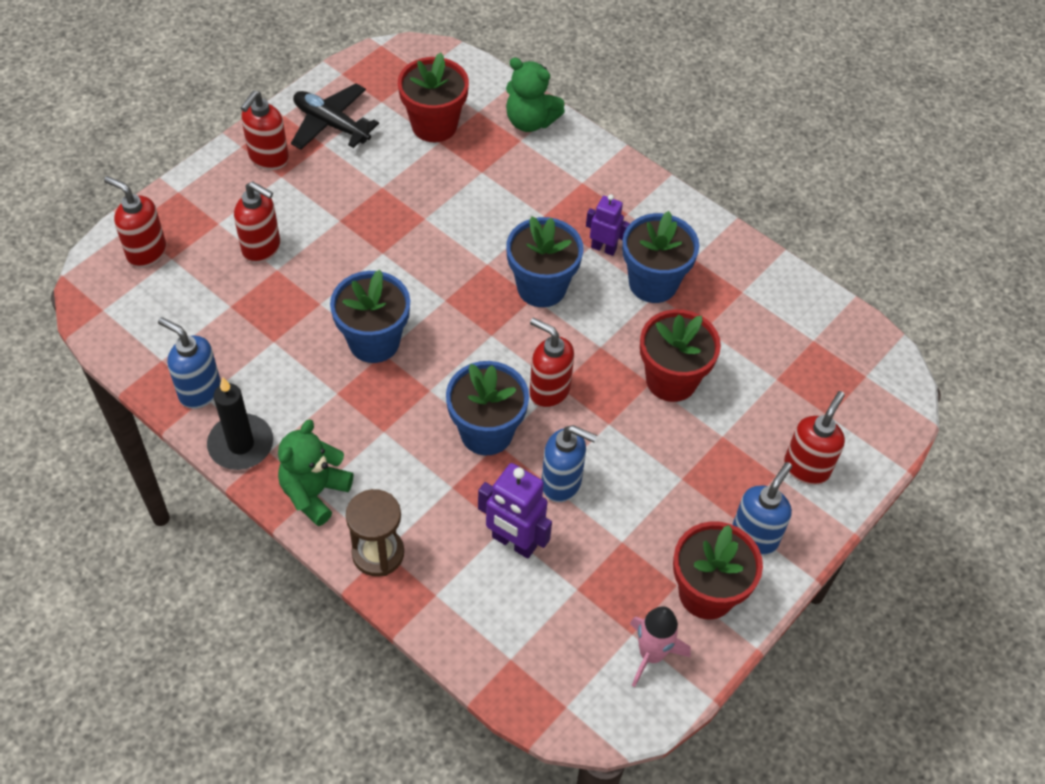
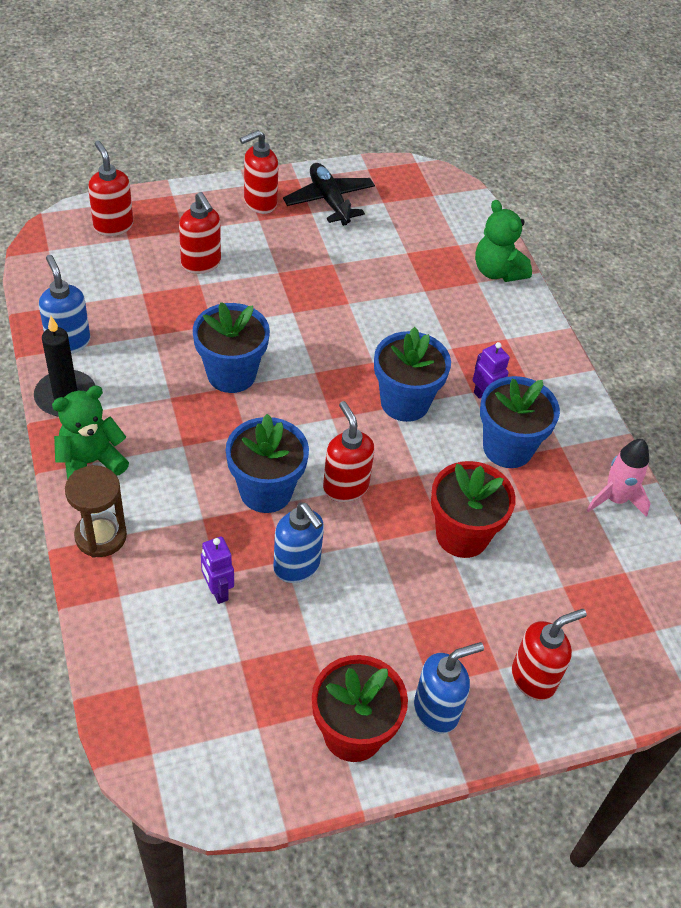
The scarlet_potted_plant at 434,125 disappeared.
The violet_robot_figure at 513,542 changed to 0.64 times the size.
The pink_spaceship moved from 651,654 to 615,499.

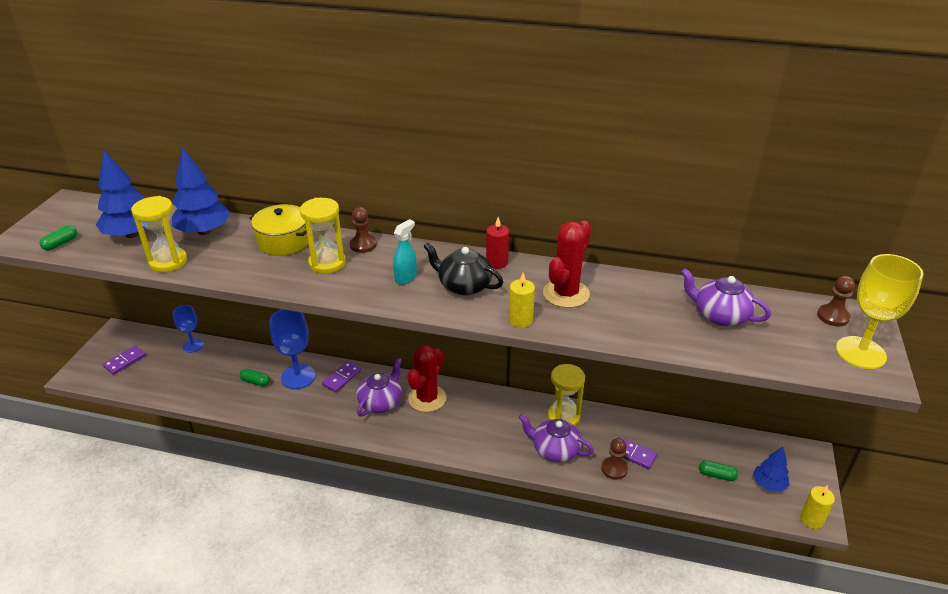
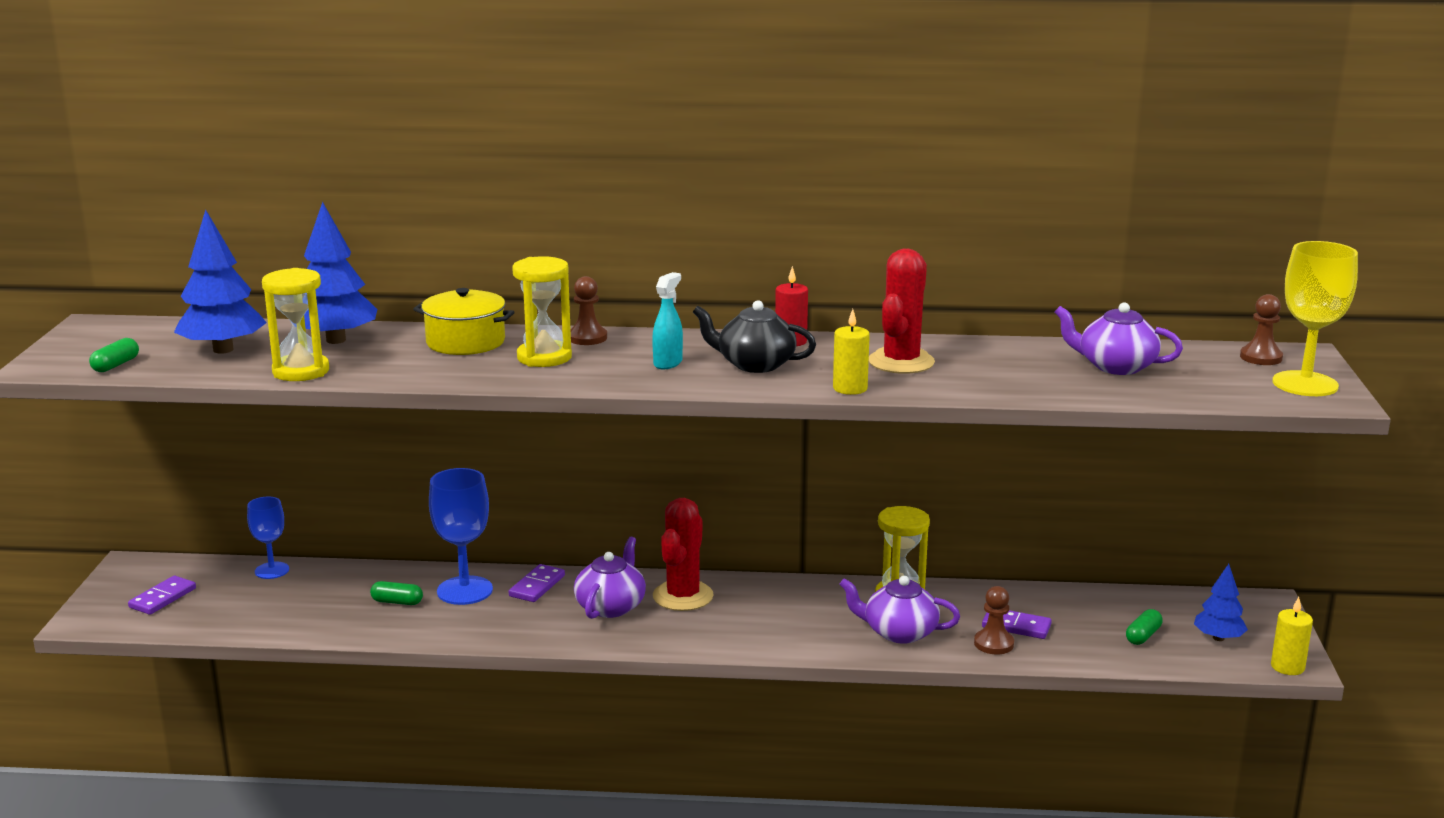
The leaf-green_capsule at 716,475 turned 60 degrees counterclockwise.

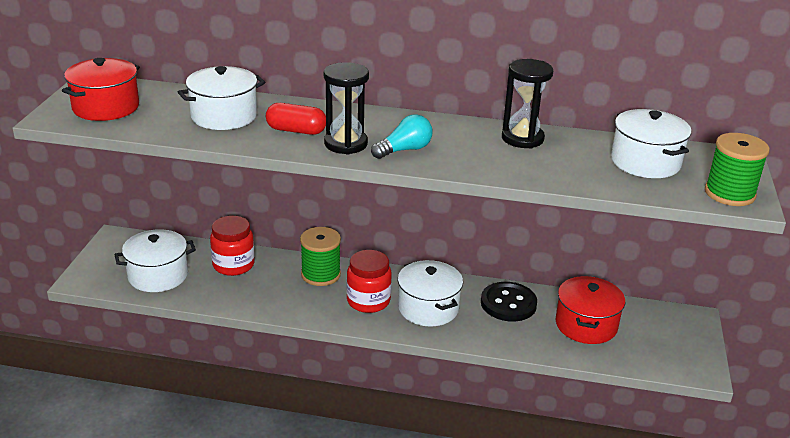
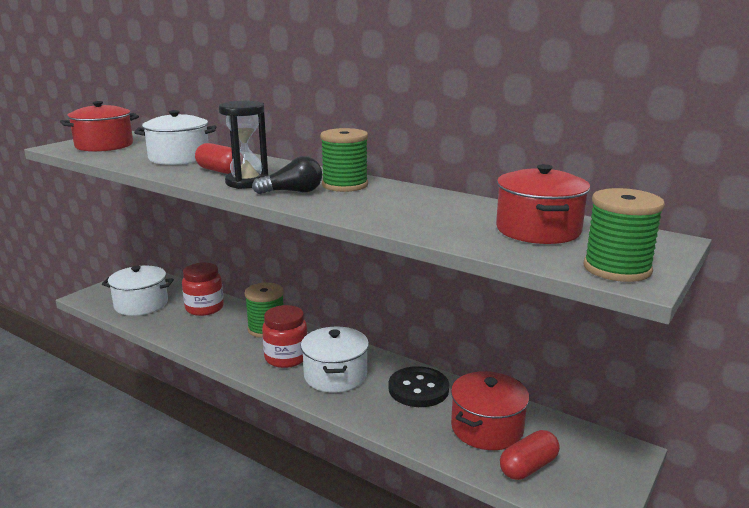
The ebony_hourglass at 522,138 disappeared.
The pure_white_pot at 645,162 became the scarlet_pot at 538,230.
The teal_light_bulb at 404,150 became the ebony_light_bulb at 293,192.
The leaf-green_reel_of_thread at 345,185 appeared.
The scarlet_capsule at 528,467 appeared.

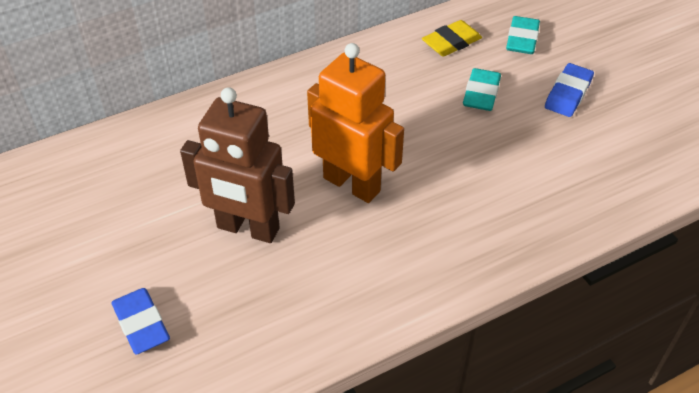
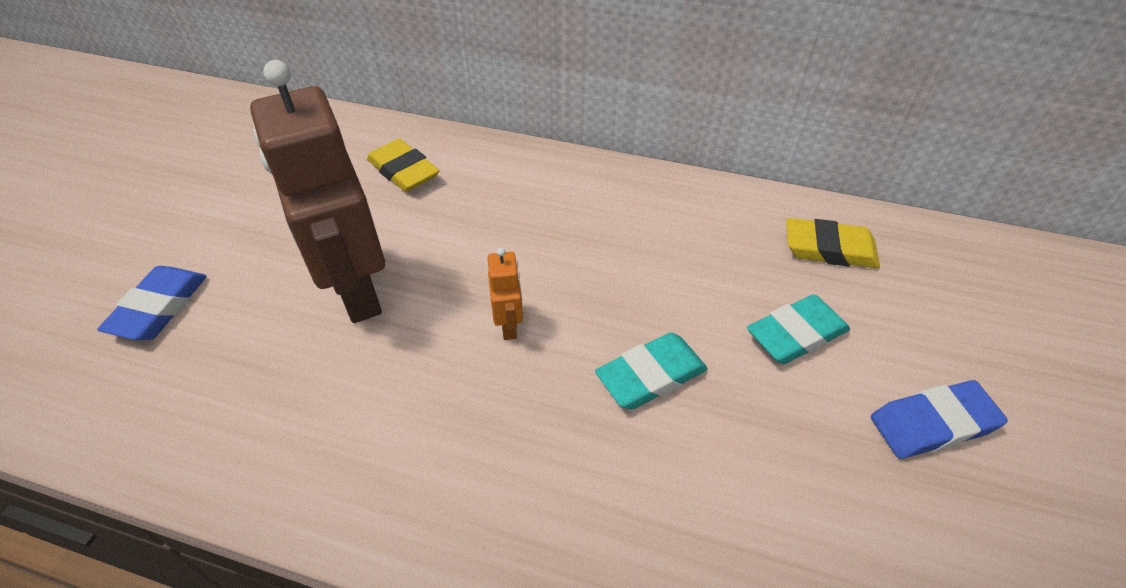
The teal_pencil_eraser moved from 522,39 to 651,375.
The orange_robot_figure at 352,184 changed to 0.42 times the size.
The bright_yellow_pencil_eraser at 403,171 appeared.

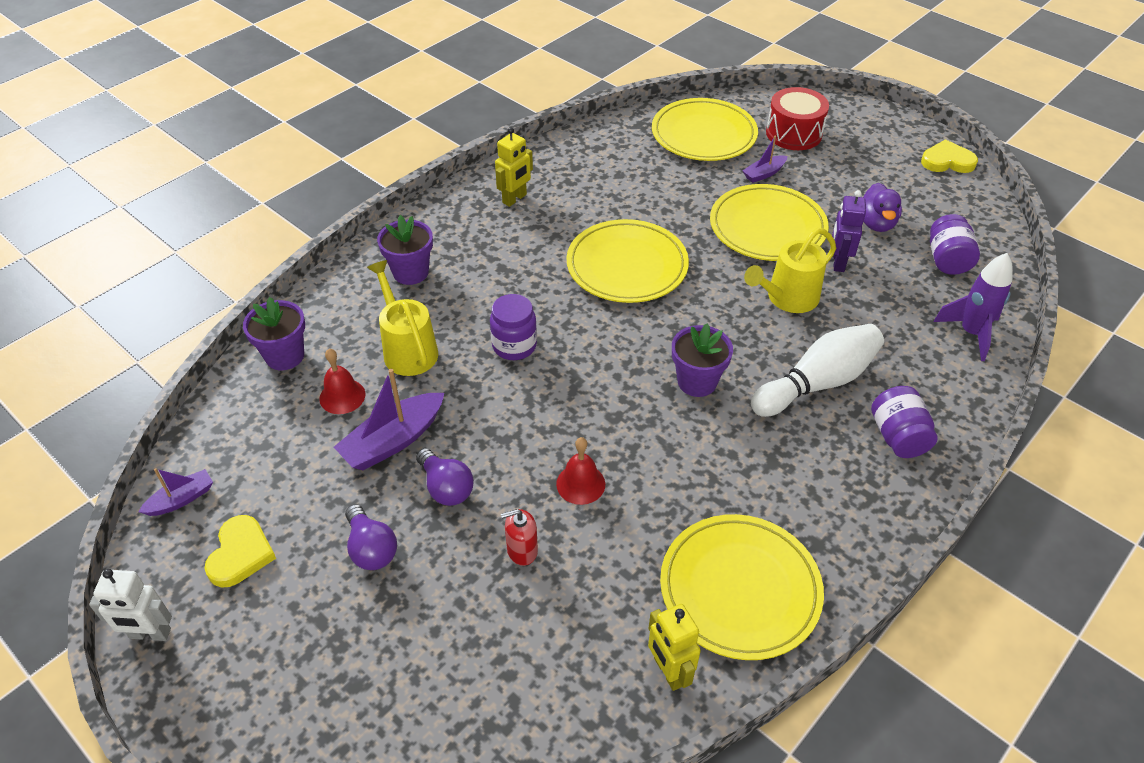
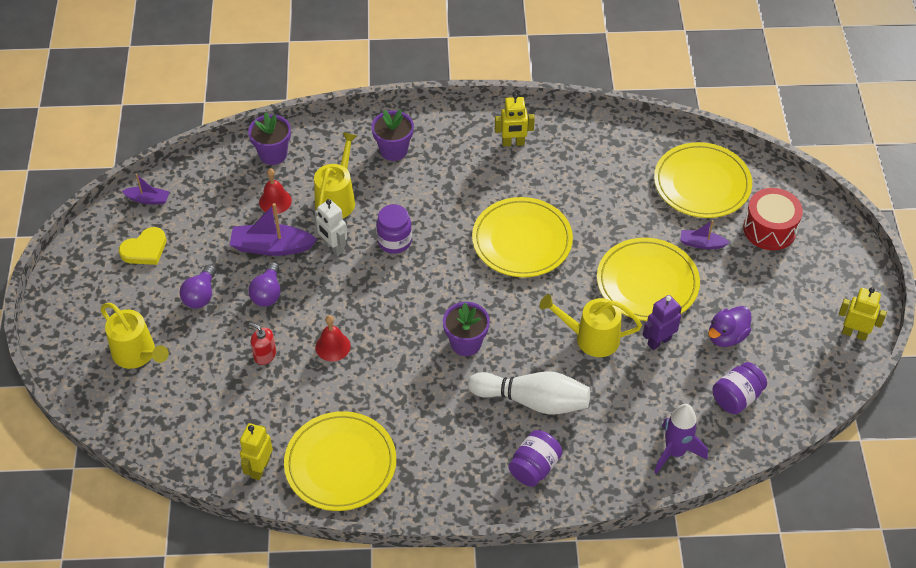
The bright_yellow_love_heart at 947,161 was replaced by the bright_yellow_robot_figure at 854,333.
The pure_white_robot_figure moved from 150,634 to 333,247.
The bright_yellow_watering_can at 138,354 appeared.

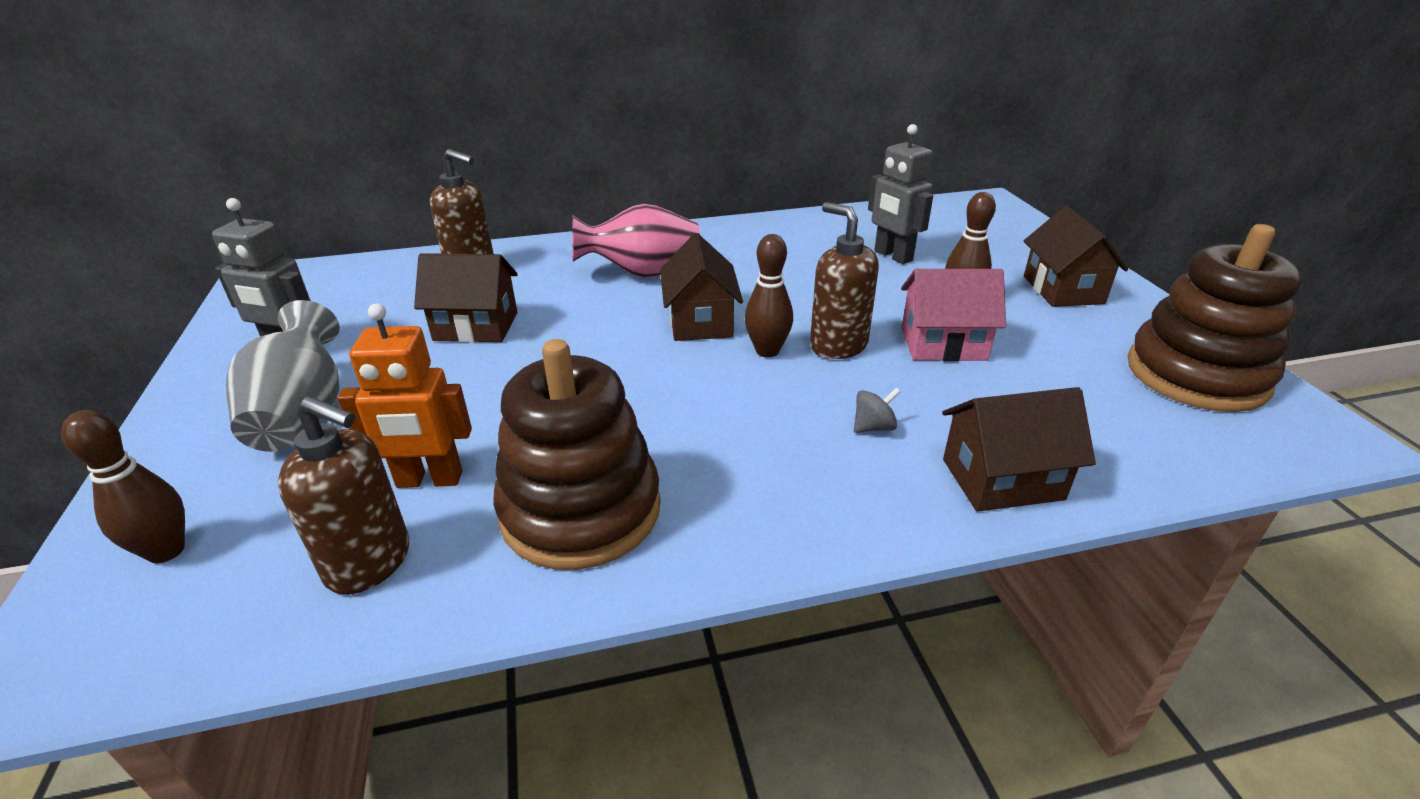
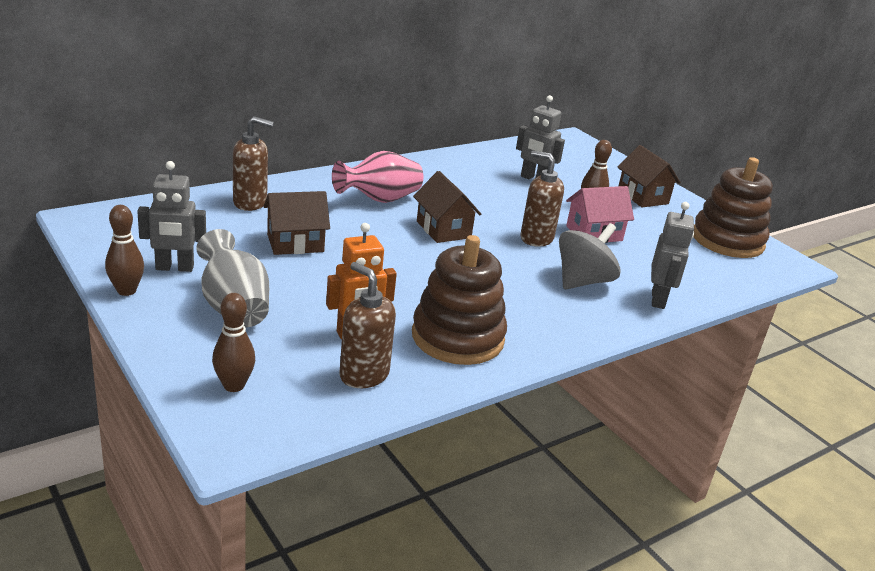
The russet_skittle moved from 767,351 to 126,291.
The russet_toy_house at 1002,479 was replaced by the ash-grey_robot_figure at 658,299.
The ash-grey_whirligig at 873,427 changed to 2.35 times the size.
The russet_soap_dispenser at 370,562 turned 135 degrees counterclockwise.

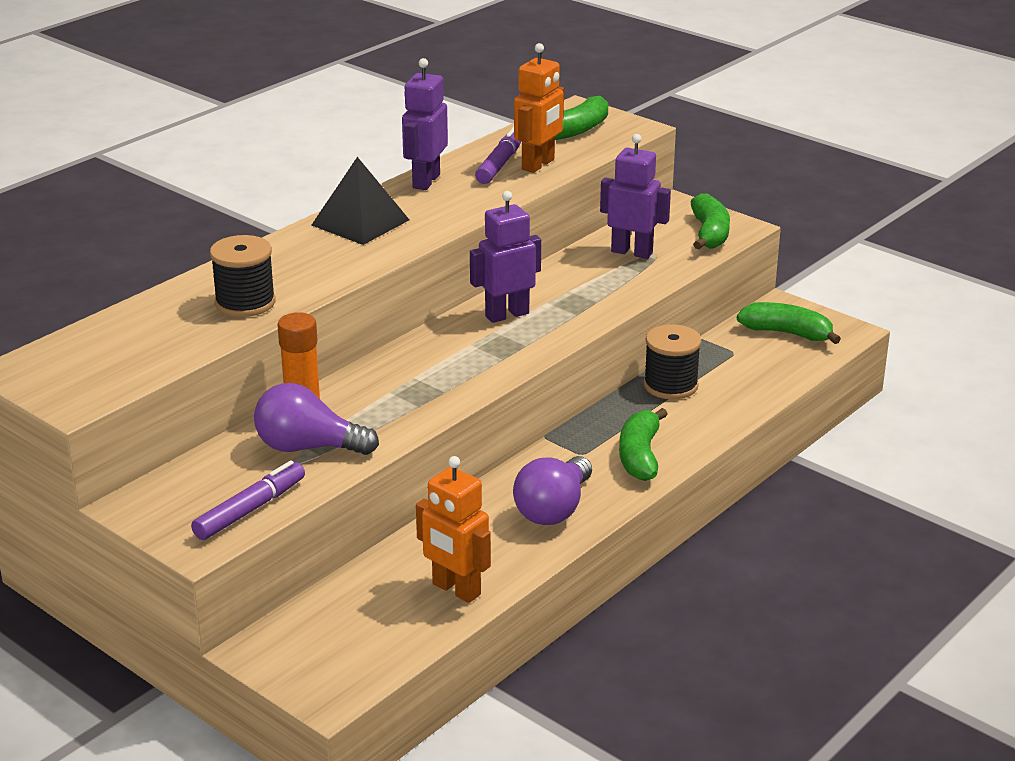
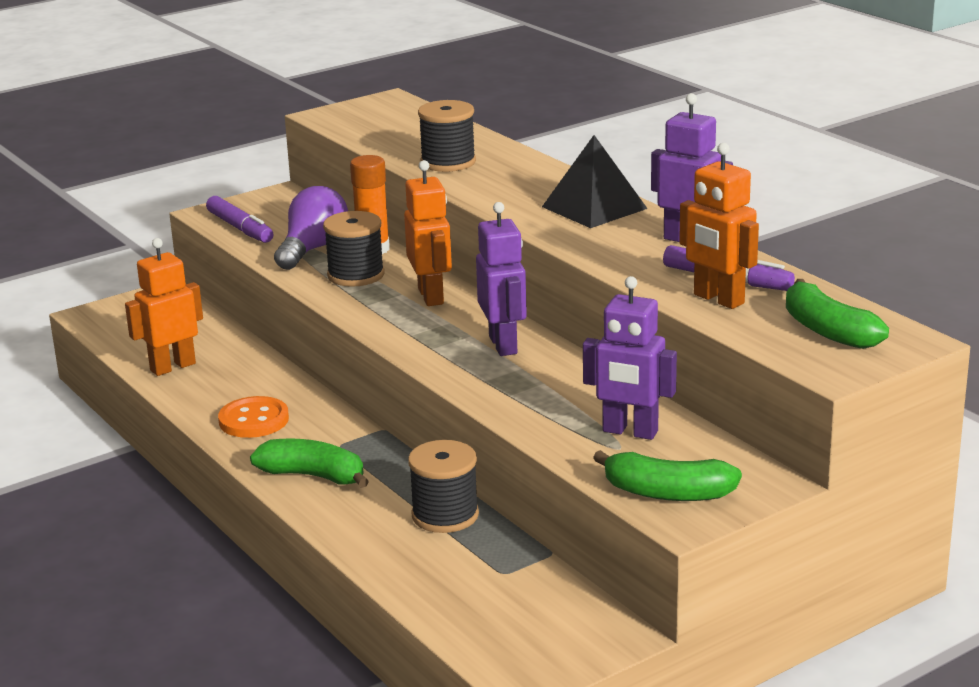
The violet_robot_figure at 632,252 turned 75 degrees clockwise.
The leaf-green_banana_fruit at 787,333 disappeared.
The violet_light_bulb at 554,509 was replaced by the orange_sewing_button at 254,420.
The orange_robot_figure at 431,296 appeared.
The ebony_reel_of_thread at 356,275 appeared.

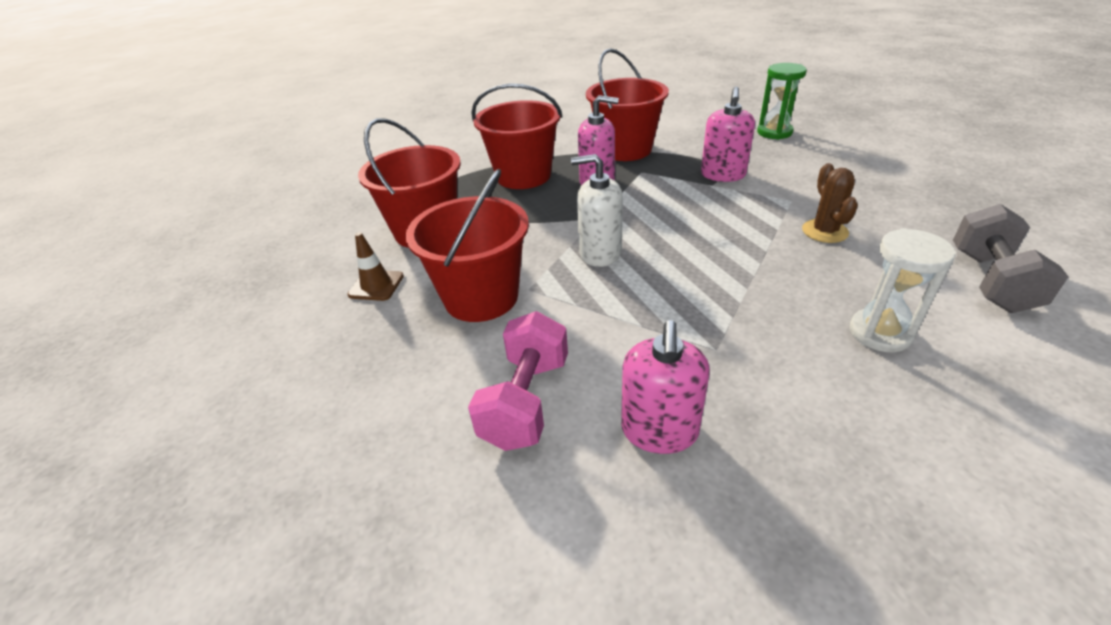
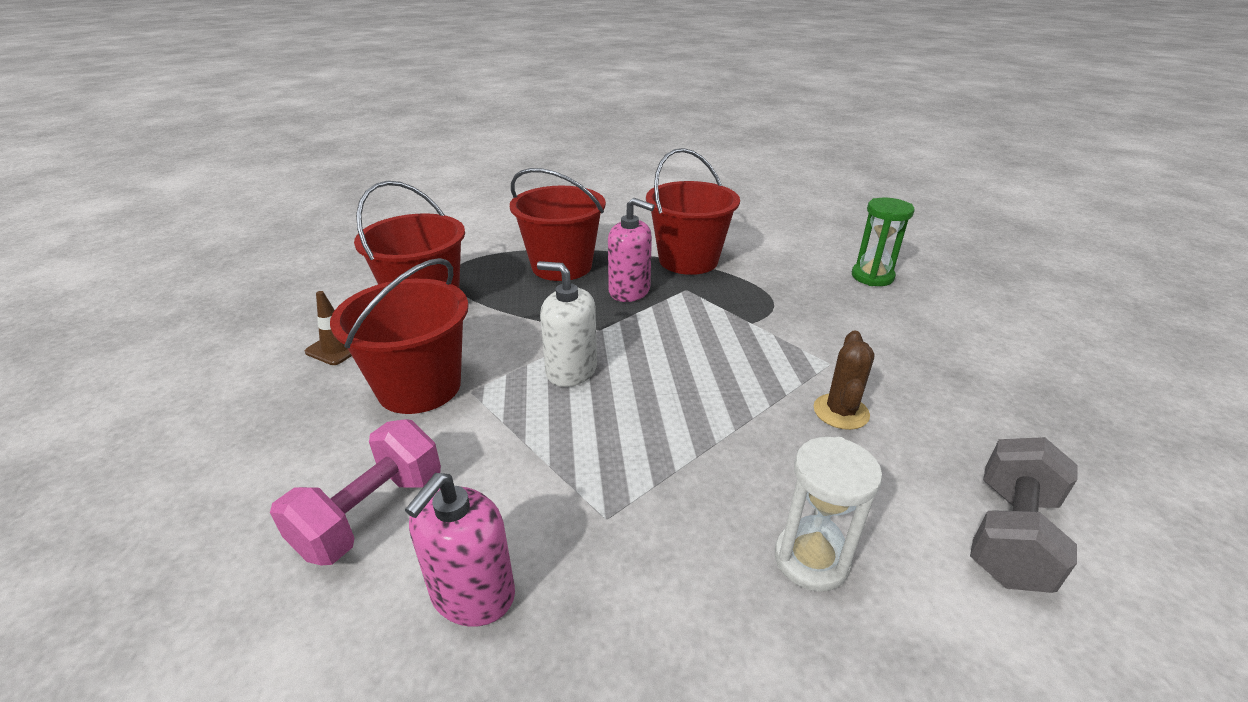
The pink_soap_dispenser at 723,175 disappeared.

